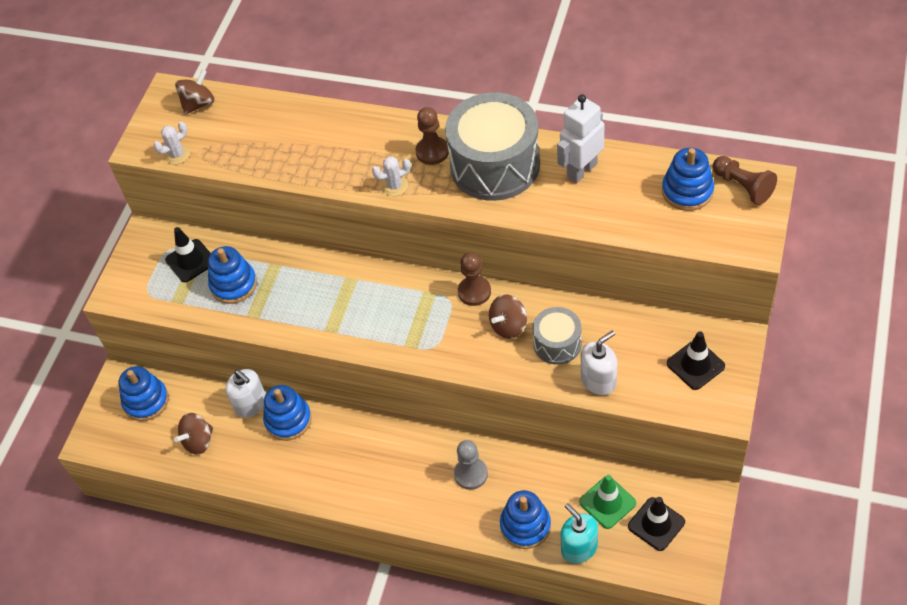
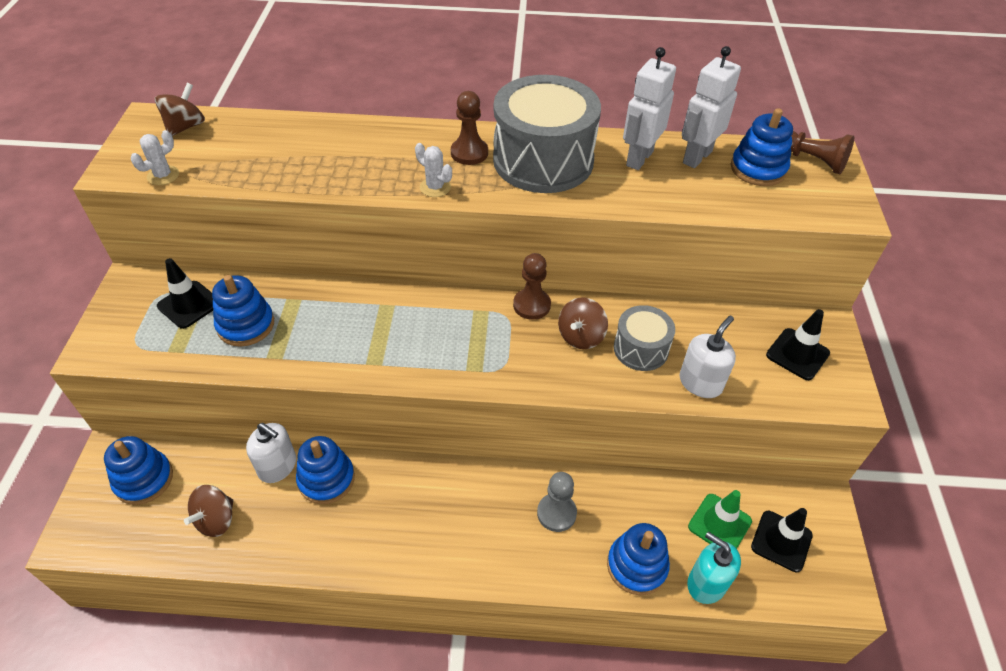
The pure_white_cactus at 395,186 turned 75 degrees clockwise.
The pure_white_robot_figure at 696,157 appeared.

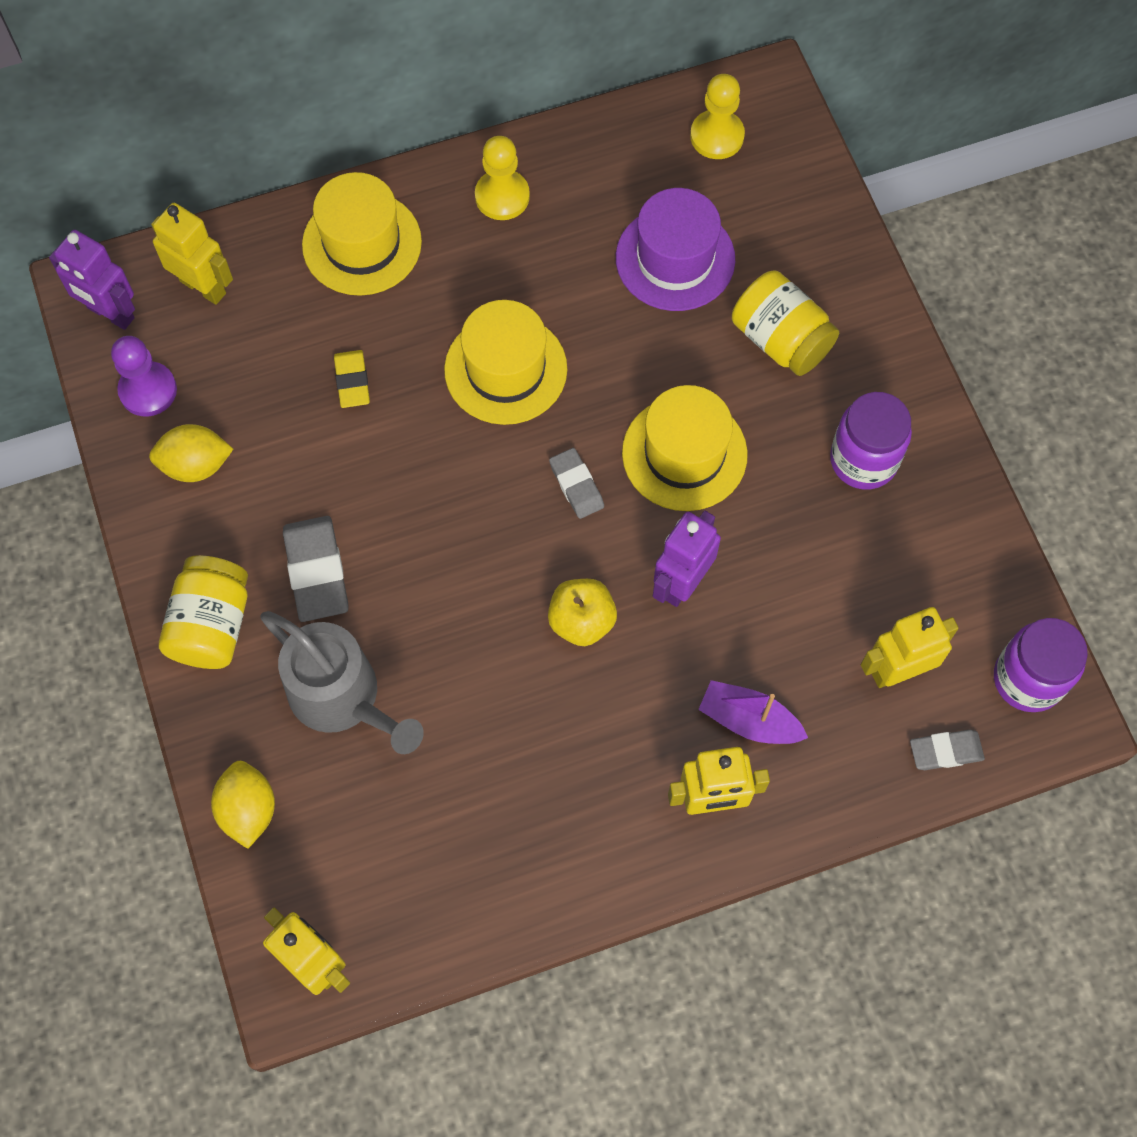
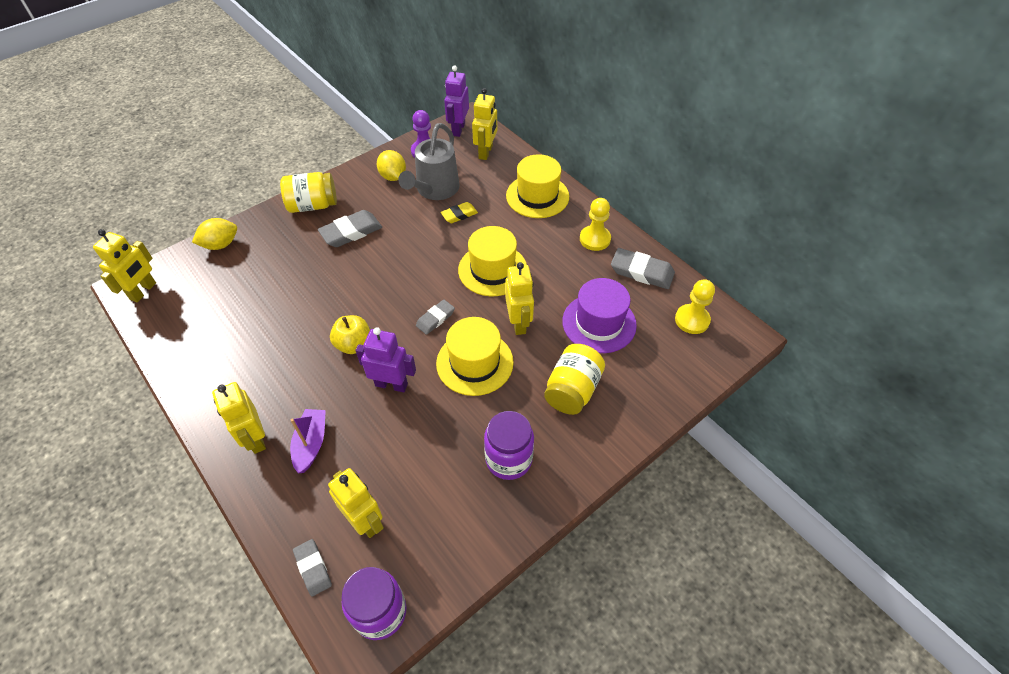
The ash-grey_watering_can moved from 343,699 to 434,190.
The ash-grey_pencil_eraser at 641,272 appeared.
The bright_yellow_robot_figure at 519,323 appeared.

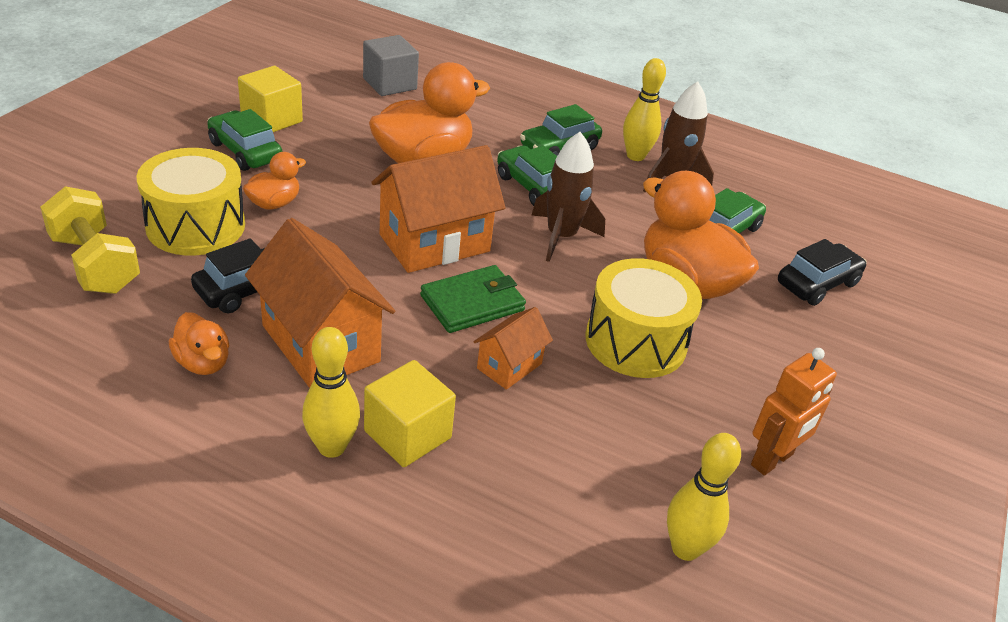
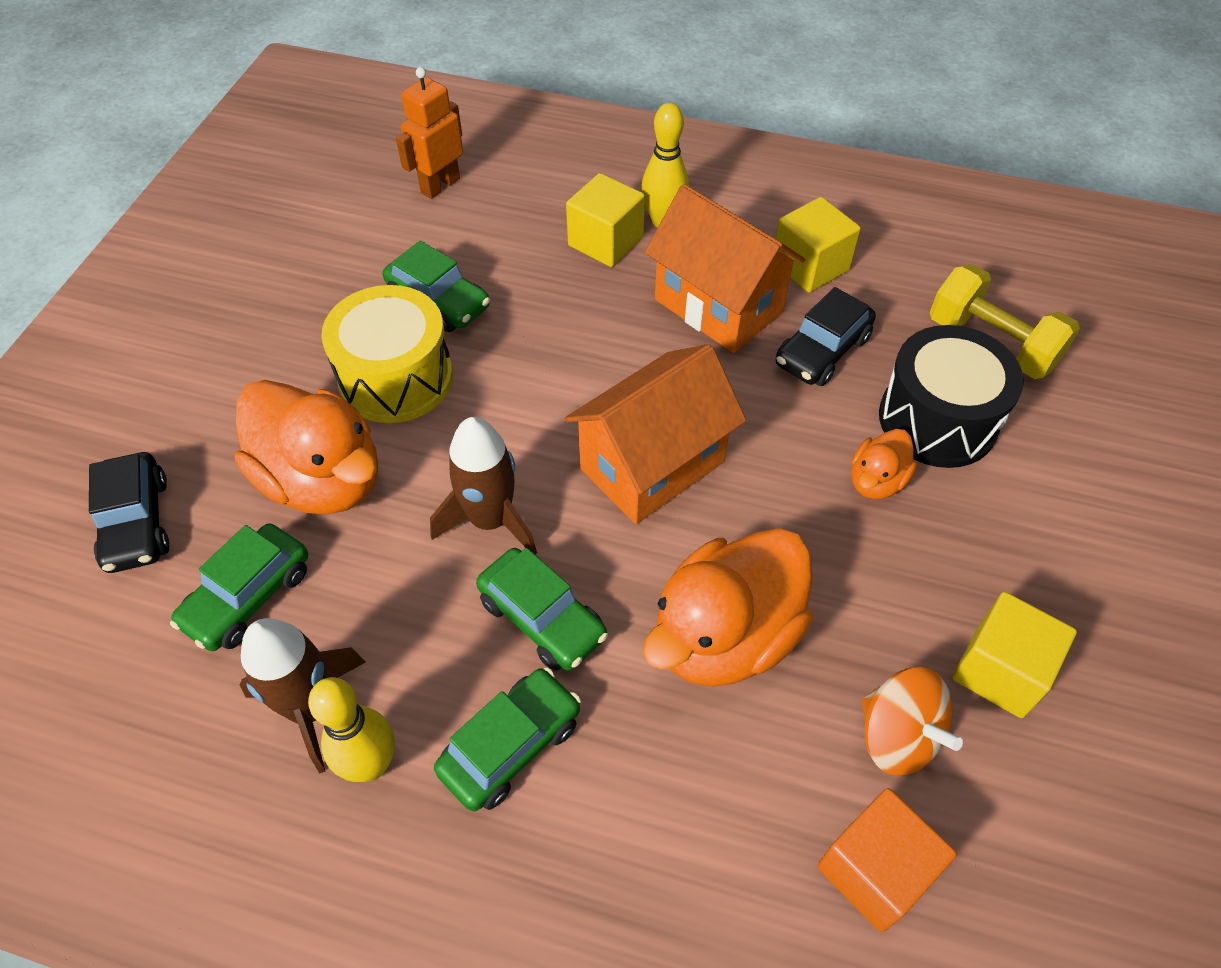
The ash-grey_cube at 390,84 became the orange_cube at 874,870.
The leaf-green_toy_car moved from 245,151 to 439,301.
The bright_yellow_drum at 196,226 became the ebony_drum at 937,420.
The ebony_toy_car at 817,283 turned 60 degrees counterclockwise.
The leaf-green_card_wallet at 472,303 disappeared.
The orange_toy_house at 509,366 disappeared.
The orange_toy_duck at 203,362 was replaced by the bright_yellow_cube at 810,266.
The orange_robot_figure moved from 772,460 to 440,185.
The bright_yellow_skittle at 685,548 disappeared.
The orange_whirligig at 897,736 appeared.

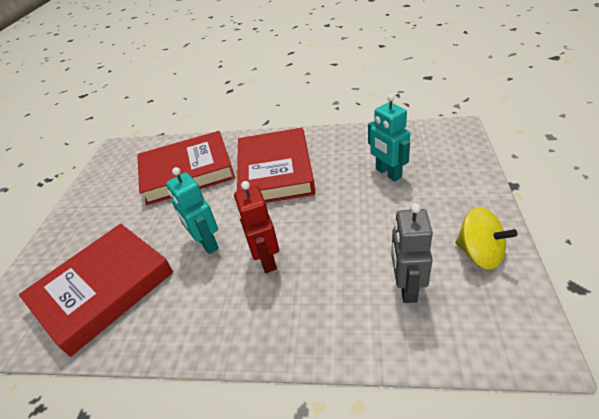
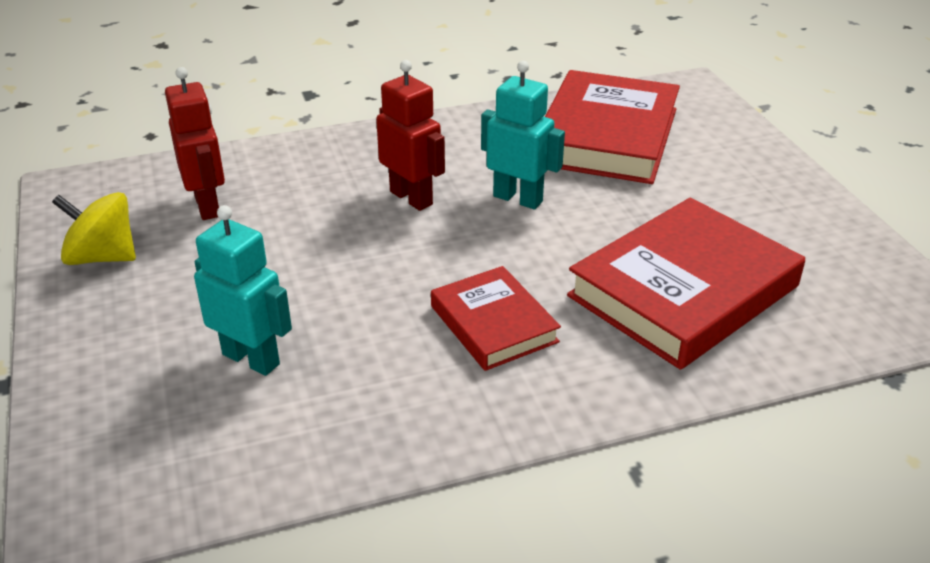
The scarlet_book at 275,171 changed to 0.57 times the size.
The ash-grey_robot_figure at 406,287 became the scarlet_robot_figure at 208,206.

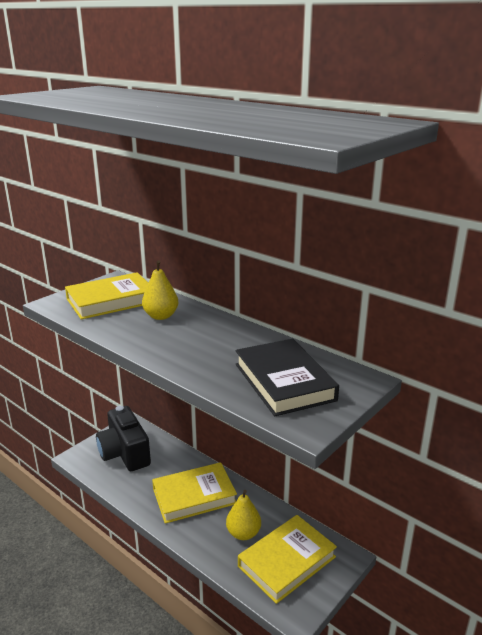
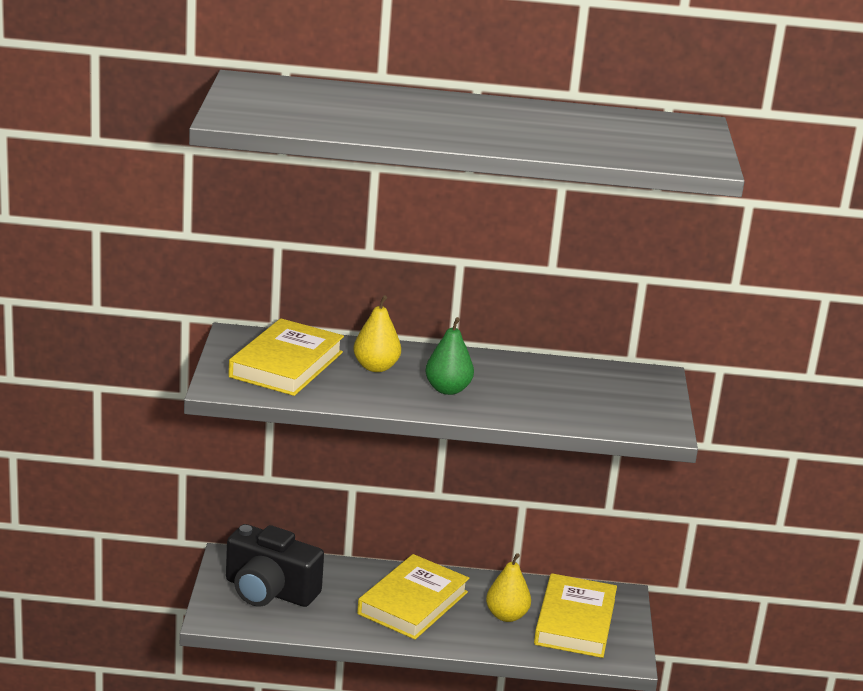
The ebony_book at 284,382 disappeared.
The leaf-green_pear_fruit at 447,389 appeared.

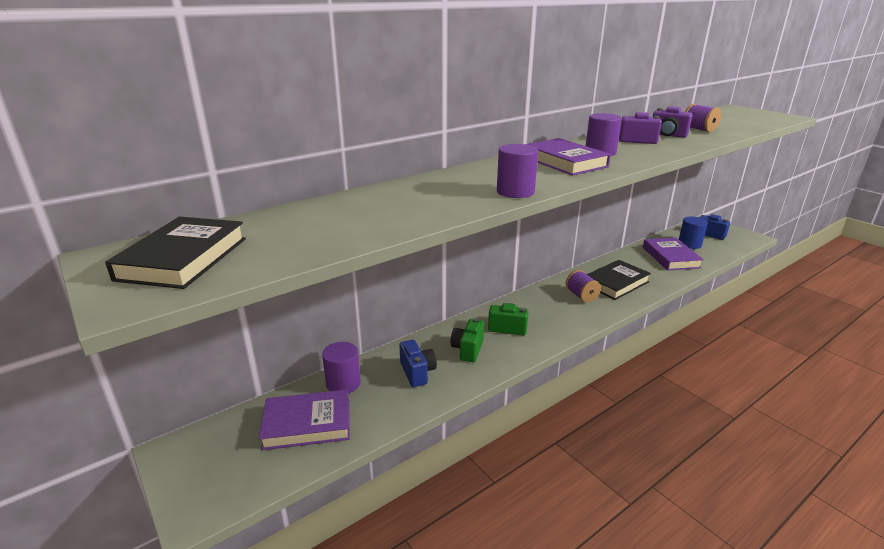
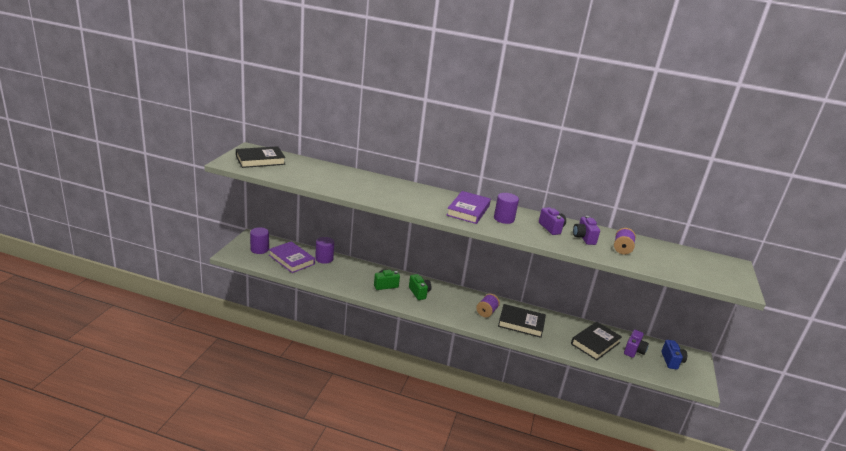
The violet_solid_cylinder moved from 515,192 to 259,249.
The royal_blue_solid_cylinder at 689,244 was replaced by the violet_photo_camera at 634,351.
The violet_book at 670,257 became the ebony_book at 595,343.
The royal_blue_photo_camera at 417,372 disappeared.

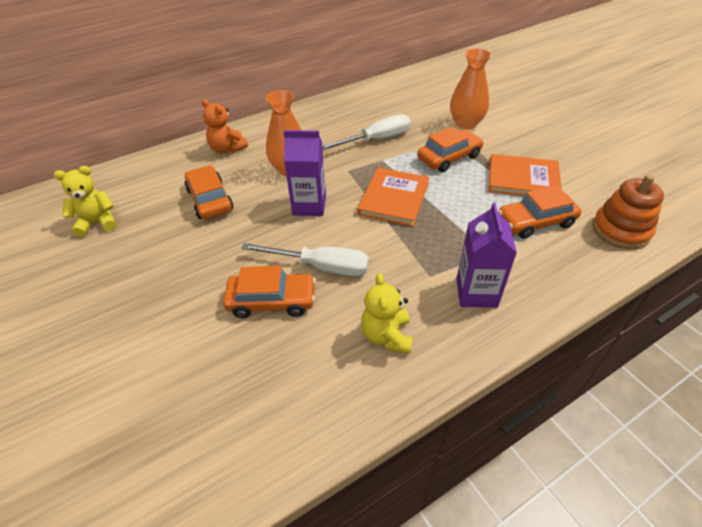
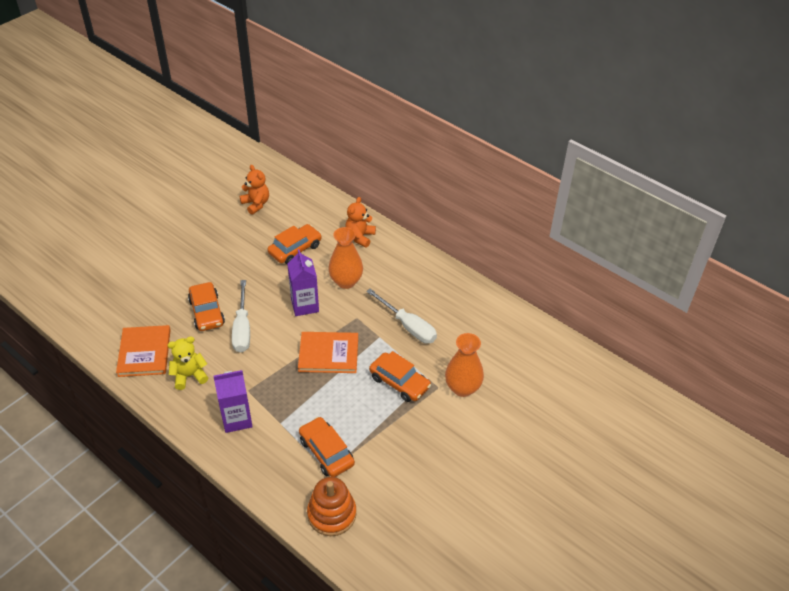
The orange_book moved from 523,179 to 144,352.
The bright_yellow_teddy at 97,222 became the orange_teddy at 256,204.

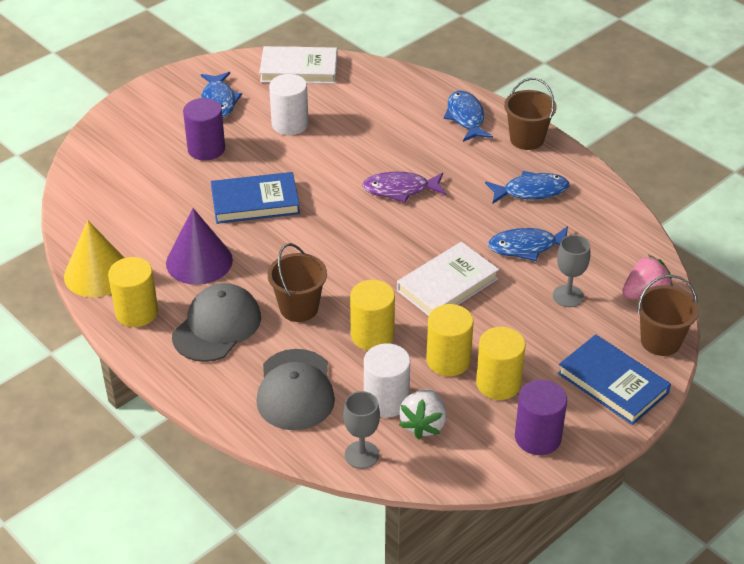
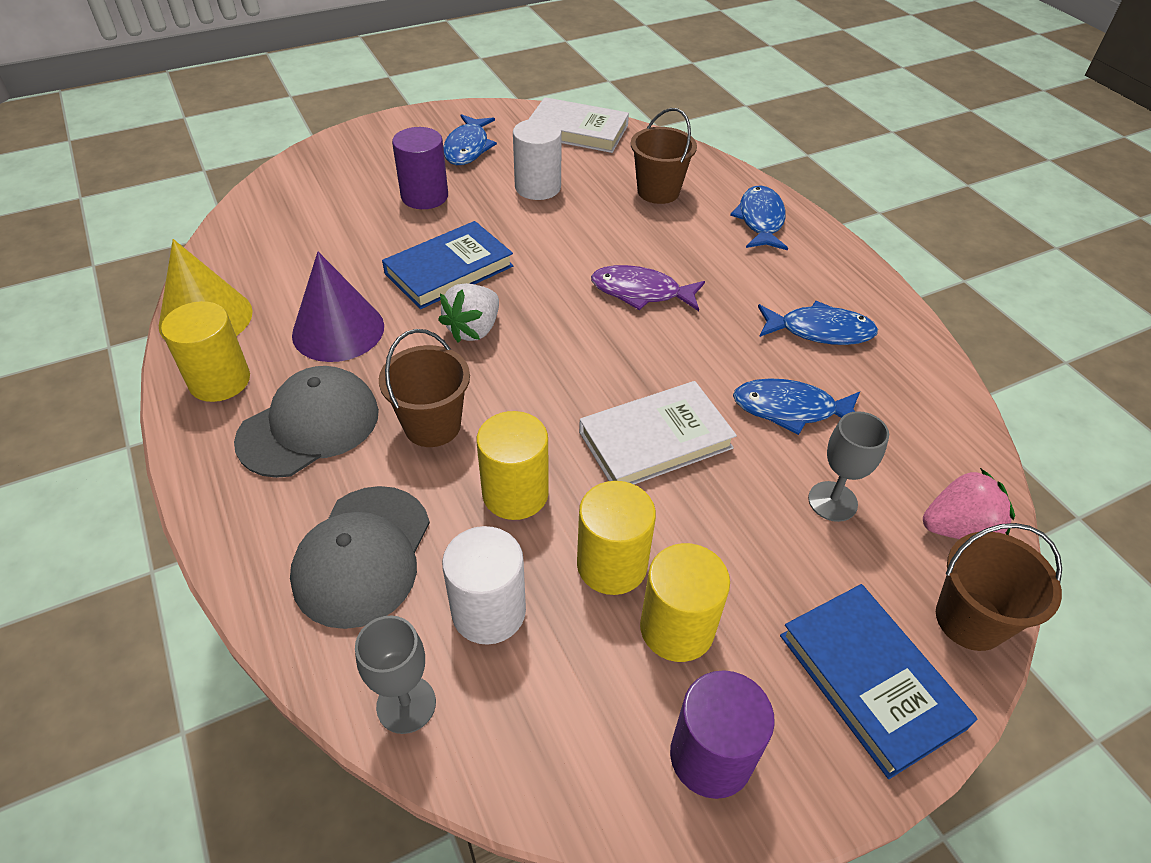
The russet_bucket moved from 527,139 to 658,191.
The royal_blue_book at 255,202 turned 45 degrees counterclockwise.
The pure_white_toy_strawberry moved from 423,424 to 473,329.

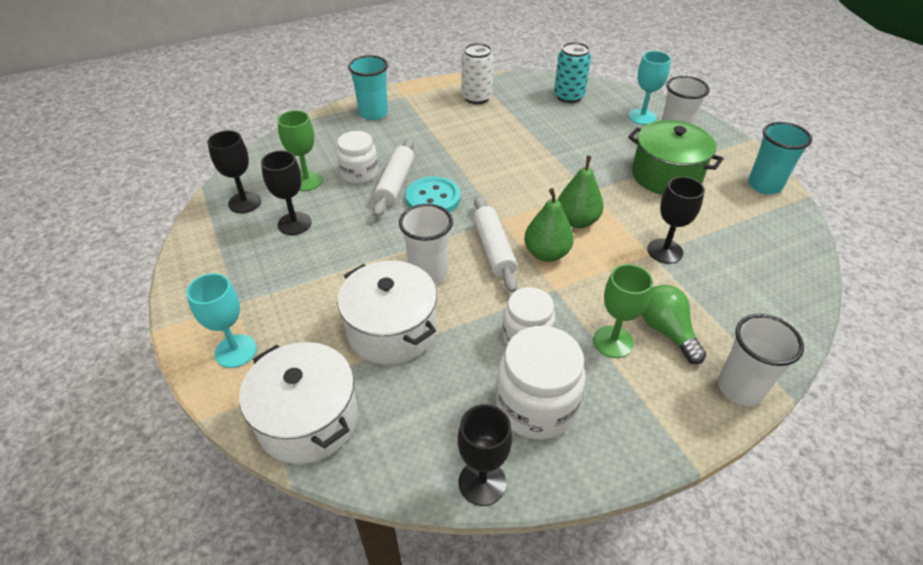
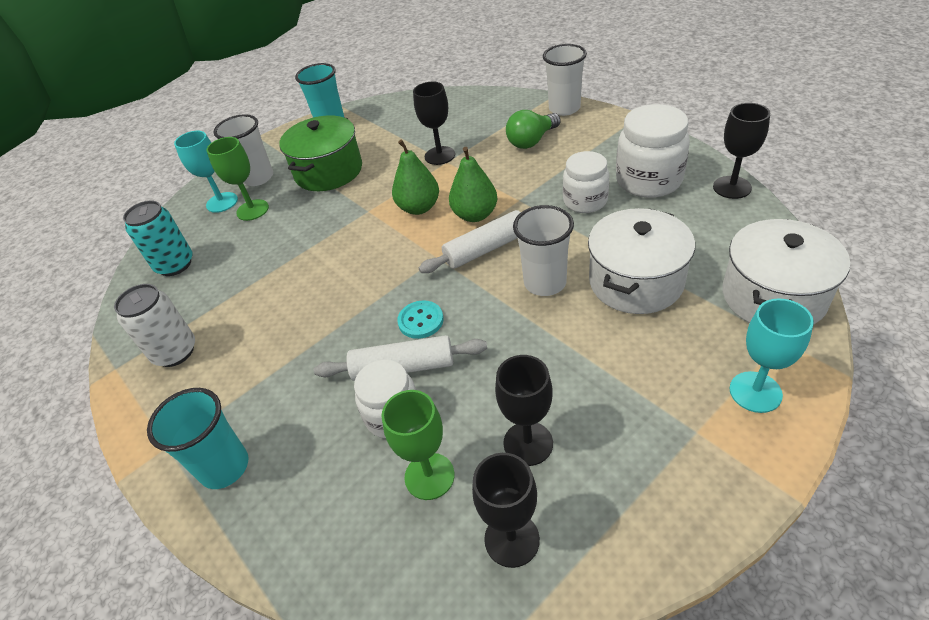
The teal_sewing_button at 433,198 changed to 0.65 times the size.
The leaf-green_wine_glass moved from 613,342 to 252,210.

